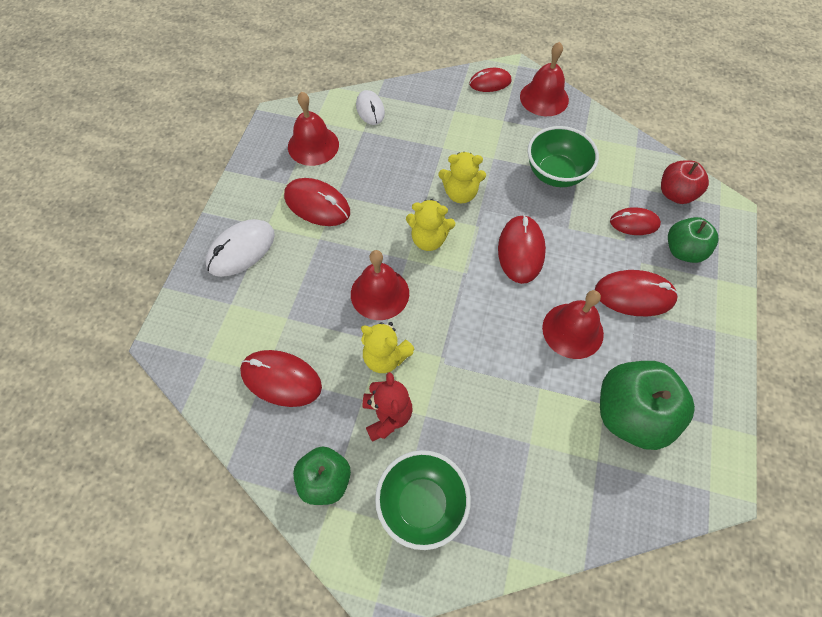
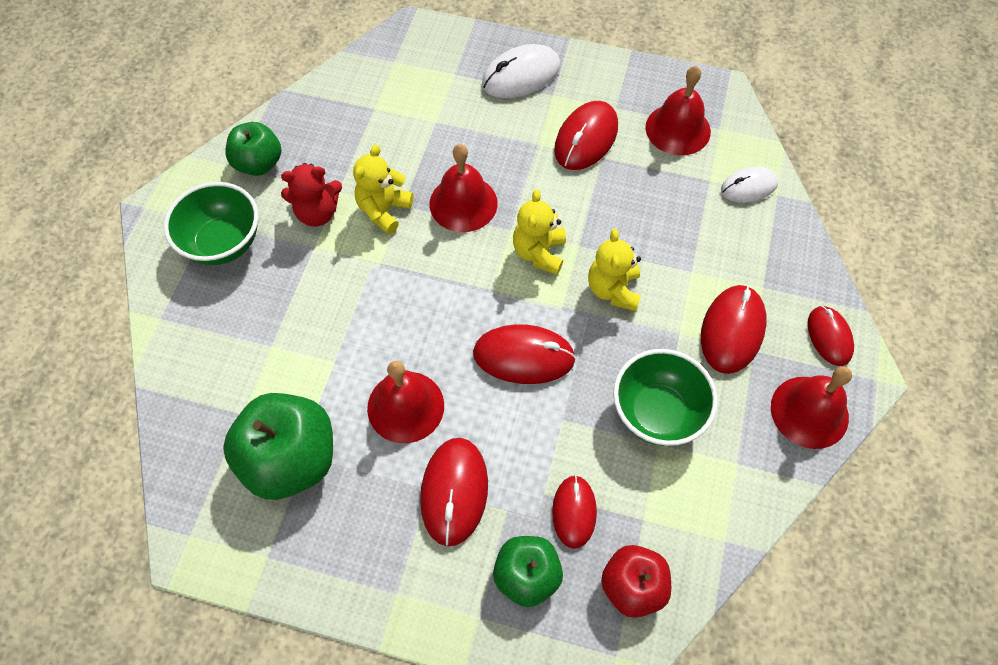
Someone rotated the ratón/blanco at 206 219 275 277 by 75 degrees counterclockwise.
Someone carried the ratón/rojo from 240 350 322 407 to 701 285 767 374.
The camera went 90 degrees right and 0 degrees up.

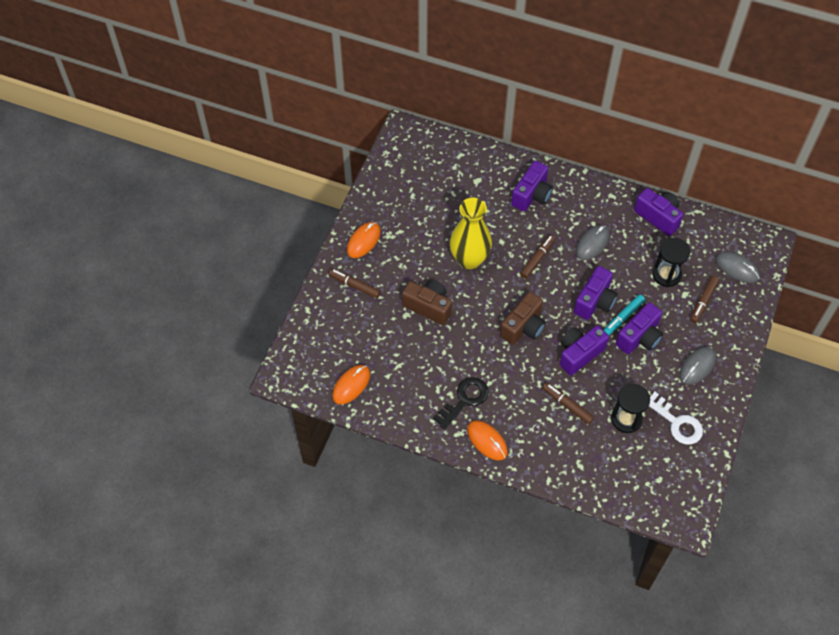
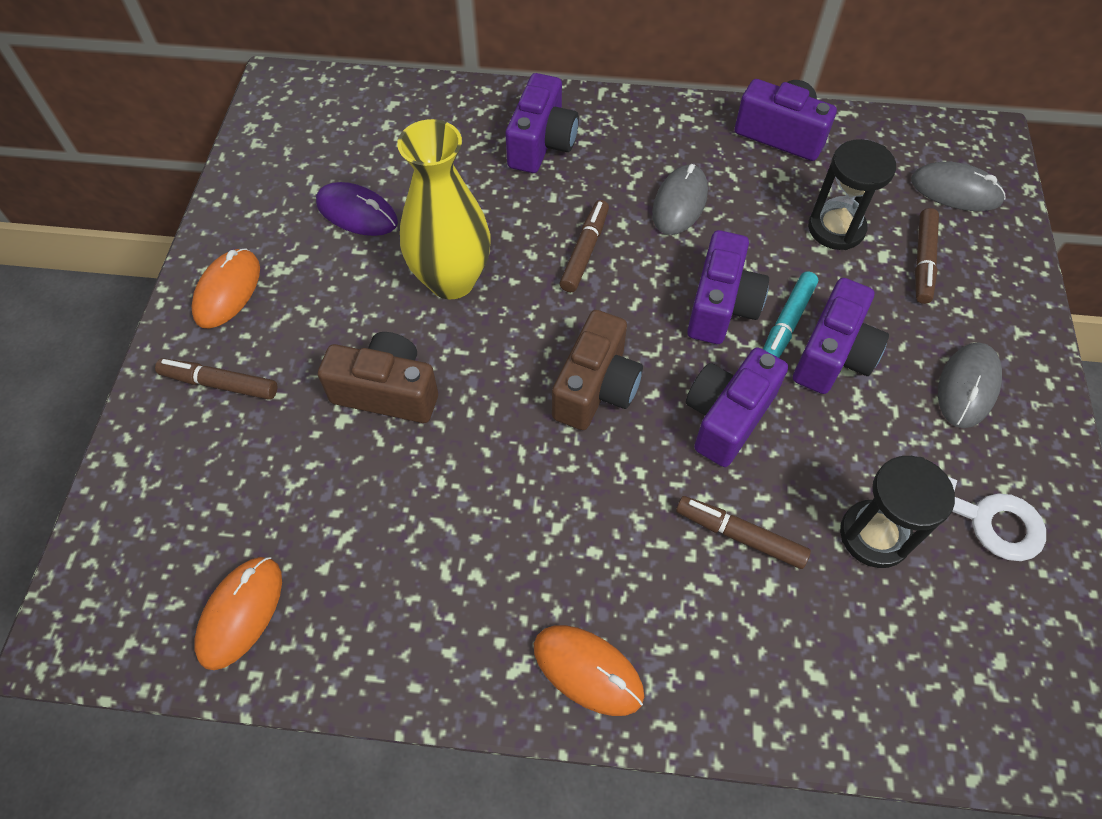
Someone took away the llave/negro at 433 377 489 429.
Someone put down the ratón/morado at 316 182 398 236.
The camera went 15 degrees left and 0 degrees up.

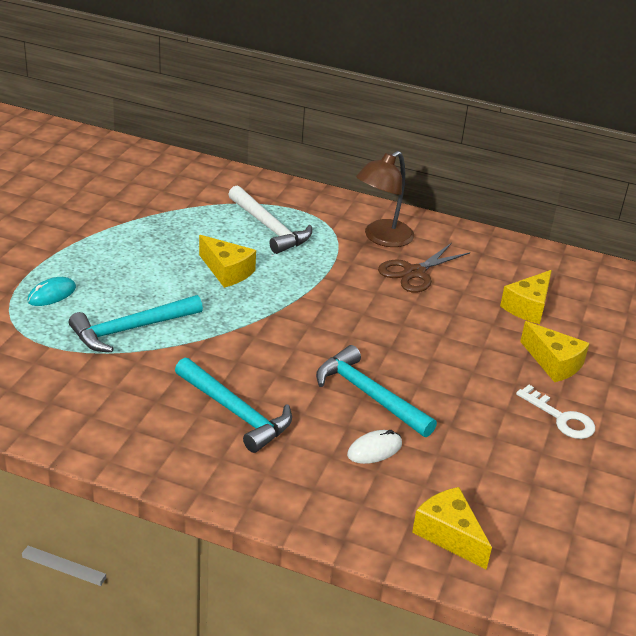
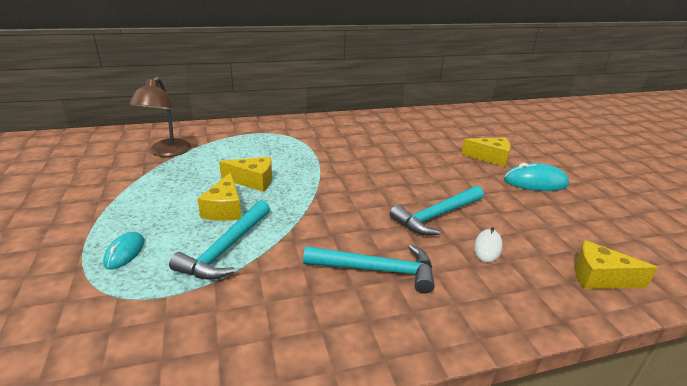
Someone carried the lámpara/marrón from 356 151 414 247 to 129 77 191 157.
Someone took away the martillo/blanco at 228 185 312 254.
Someone took away the tijeras/marrón at 378 243 470 293.
Someone carried the queso/amarillo from 500 270 552 324 to 197 172 241 221.
Someone rotated the martillo/turquesa at 316 345 437 437 by 45 degrees counterclockwise.
Someone swapped the llave/blanco at 516 385 595 439 for the ratón/turquesa at 504 163 569 191.
The camera went 35 degrees left and 5 degrees down.

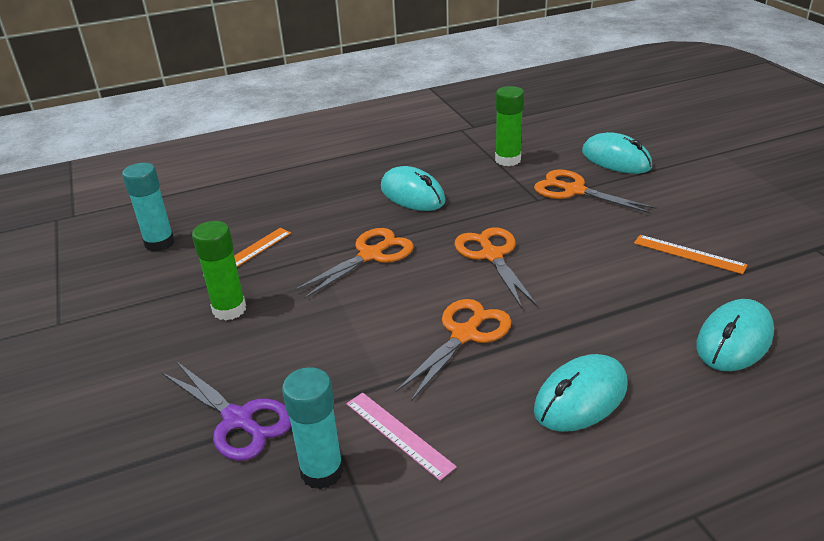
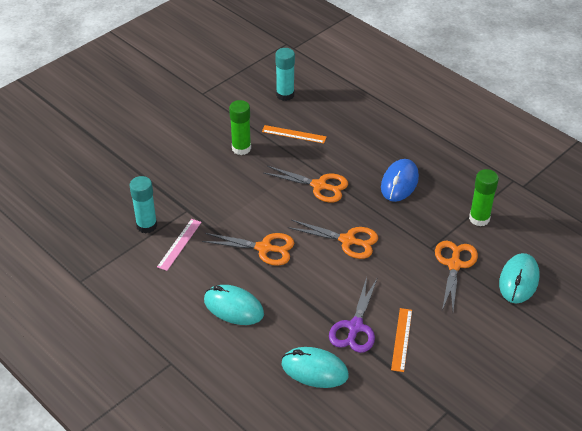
Someone repainted the ratón/turquesa at 381 166 446 211, which became the ratón/azul at 381 159 419 202.
Someone rotated the tijeras/naranja at 454 228 538 308 by 60 degrees clockwise.
Someone carried the tijeras/morado from 161 361 291 461 to 329 277 378 353.
The camera went 65 degrees right and 10 degrees up.

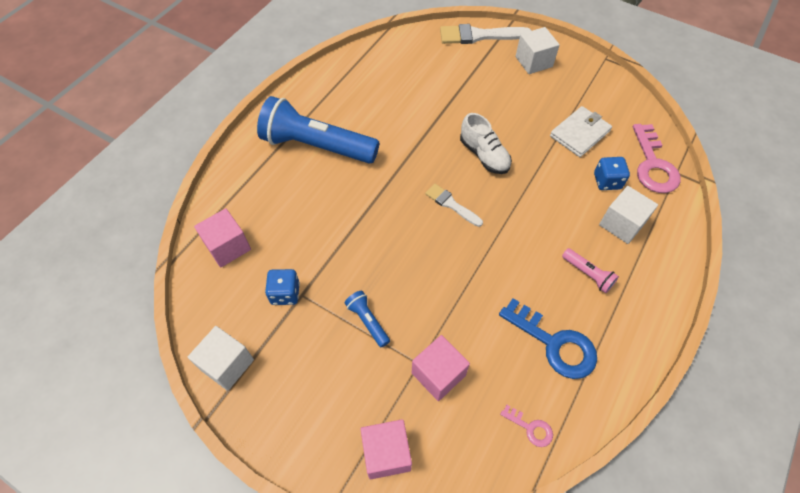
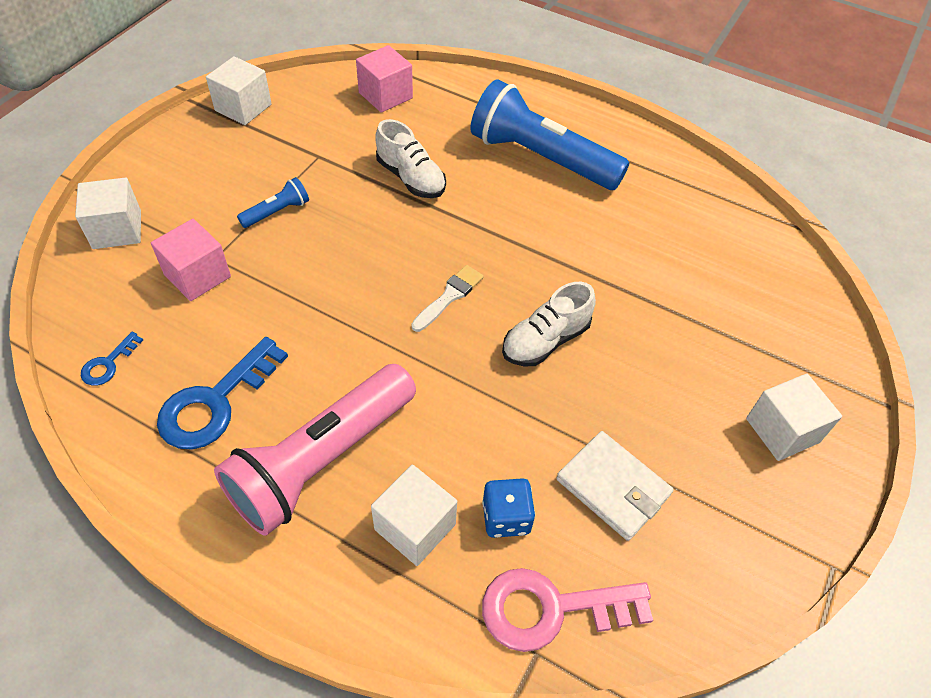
Someone took away the pincel/blanco at 440 24 532 44.
Someone rotated the lámpara de mano/azul at 257 96 379 164 by 75 degrees counterclockwise.
Someone scaled the lámpara de mano/rosa at 562 248 619 293 by 2.36.
Someone took away the dado/azul at 265 269 300 305.
Someone repainted the llave/rosa at 500 405 553 447, which became the llave/azul at 81 332 143 386.
Someone repainted the cubo/rosa at 360 419 412 479, which became the cubo/blanco at 75 177 141 249.
Someone put down the zapato/blanco at 375 119 446 198.
The camera went 85 degrees right and 5 degrees down.

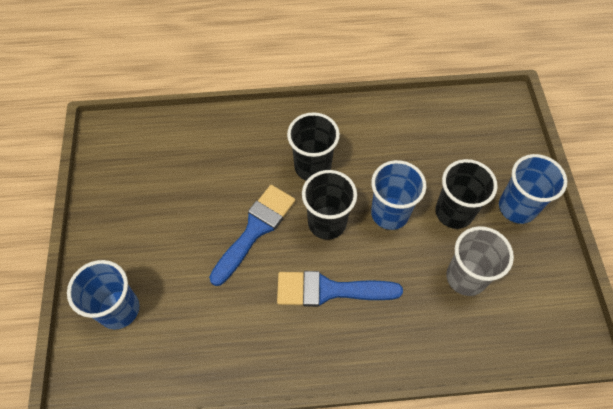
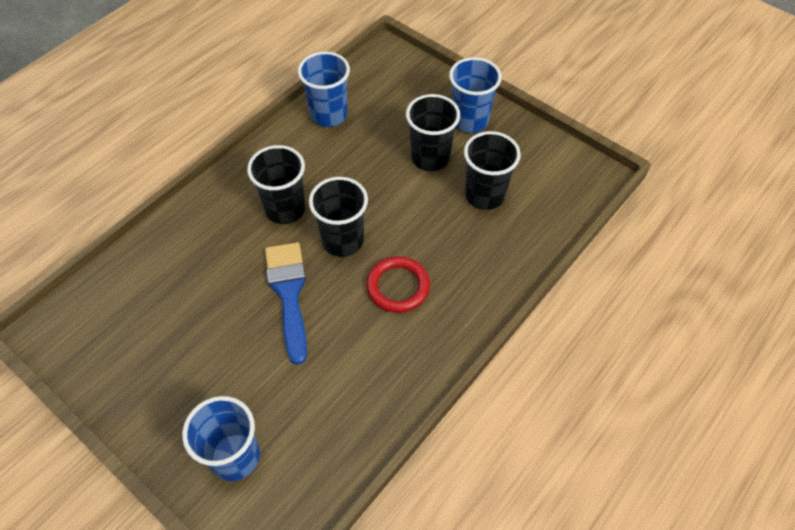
Someone carried the vaso/azul from 371 160 426 230 to 298 51 350 127.
Someone repainted the vaso/gris at 446 226 514 296, which became the vaso/negro at 464 131 521 210.
Someone swapped the pincel/azul at 277 271 403 307 for the anillo/rojo at 366 256 430 313.
The camera went 45 degrees left and 5 degrees down.

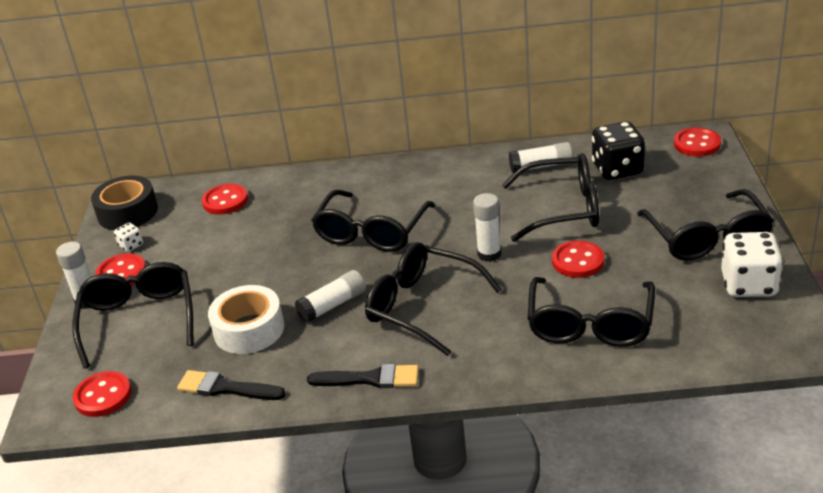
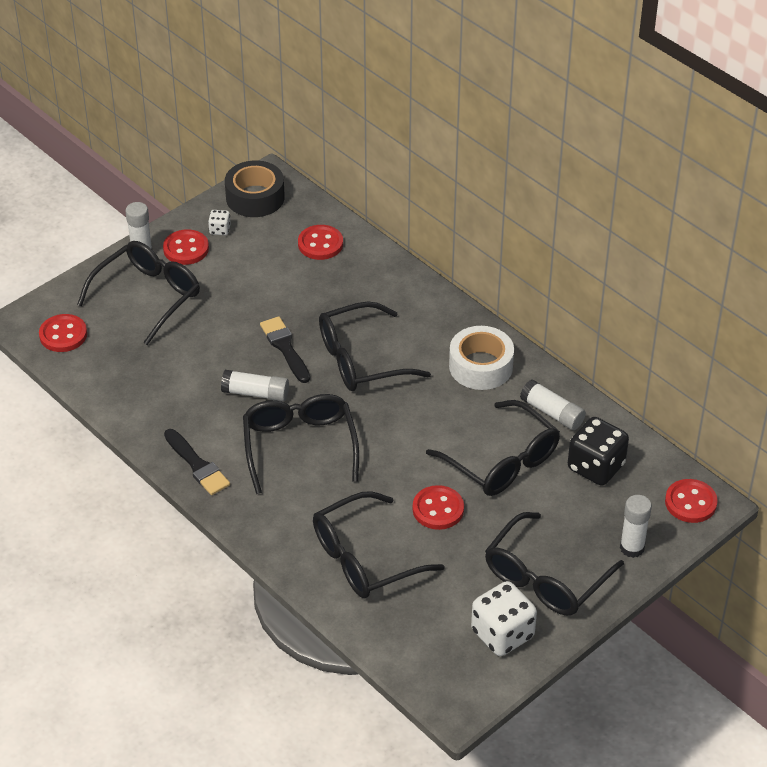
Someone carried the barra de pegamento/blanco from 473 193 501 262 to 620 495 652 558.
Someone carried the cinta adhesiva/blanco from 208 285 284 354 to 449 326 514 390.
Someone carried the pincel/negro from 177 370 286 400 to 260 316 310 383.
The camera went 45 degrees right and 10 degrees up.

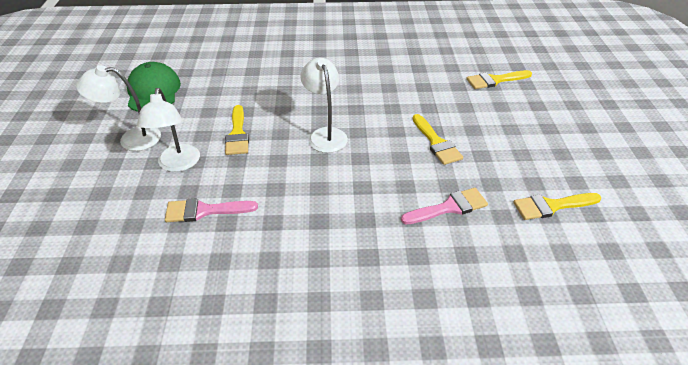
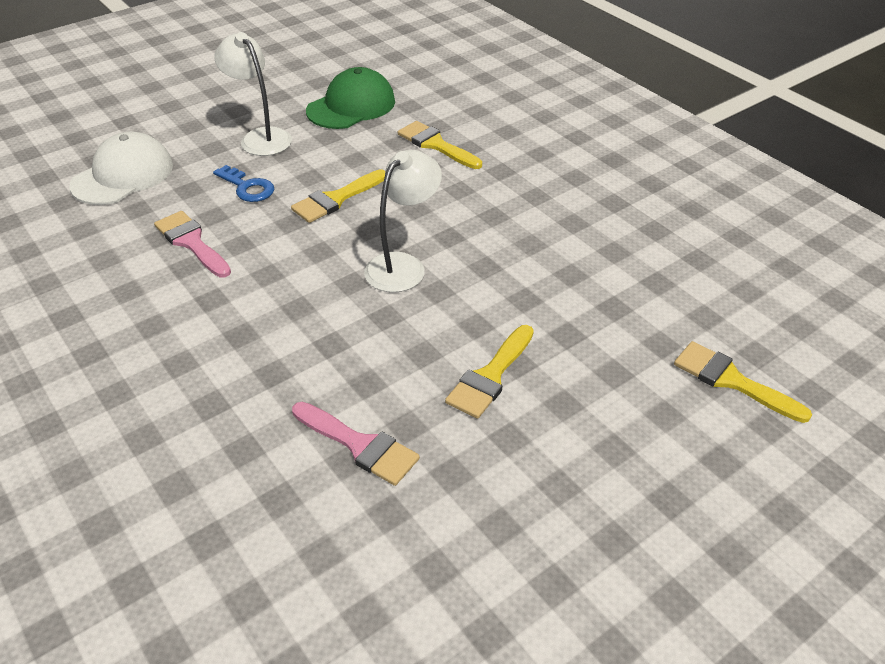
Someone swapped the lámpara/blanco at 137 88 200 172 for the llave/azul at 213 165 274 202.
Someone carried the pincel/amarillo from 513 193 601 220 to 398 121 482 169.
Someone put down the gorra/blanco at 69 132 173 205.
The camera went 55 degrees right and 0 degrees up.

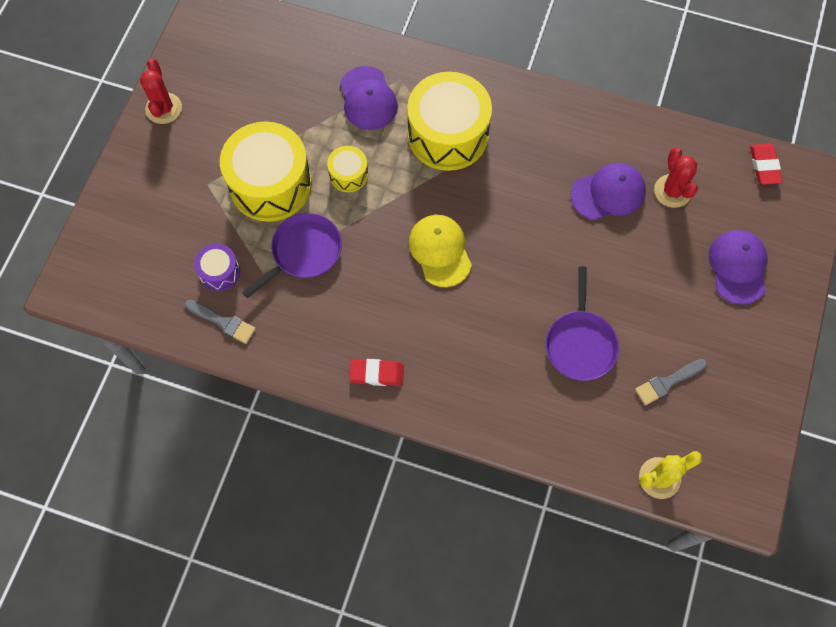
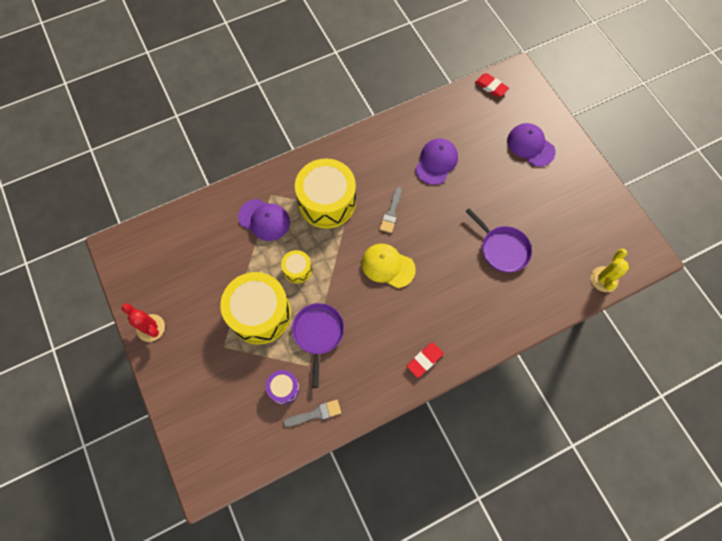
Someone took away the cactus/rojo at 654 147 698 208.
Someone carried the pincel/gris from 635 359 707 405 to 380 187 402 233.
The camera went 45 degrees left and 0 degrees up.

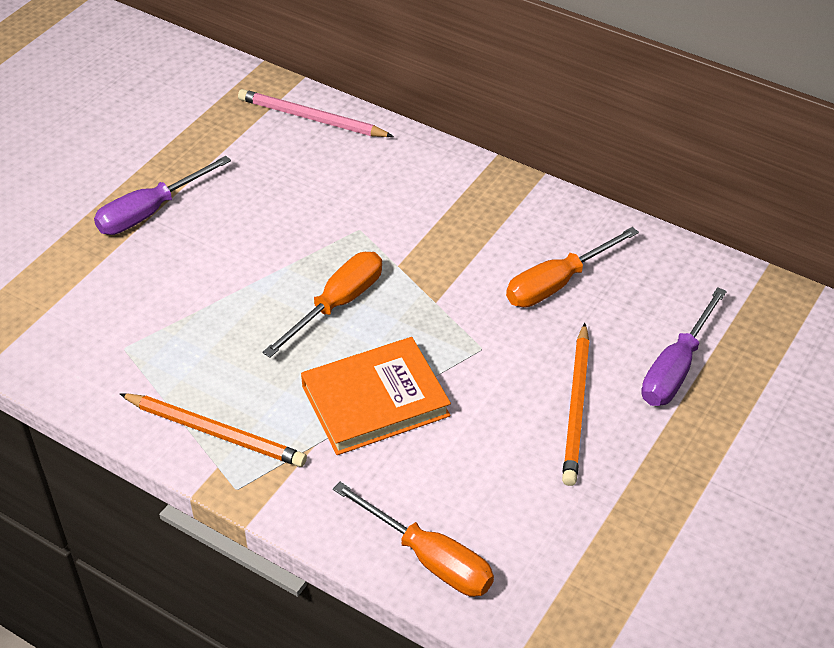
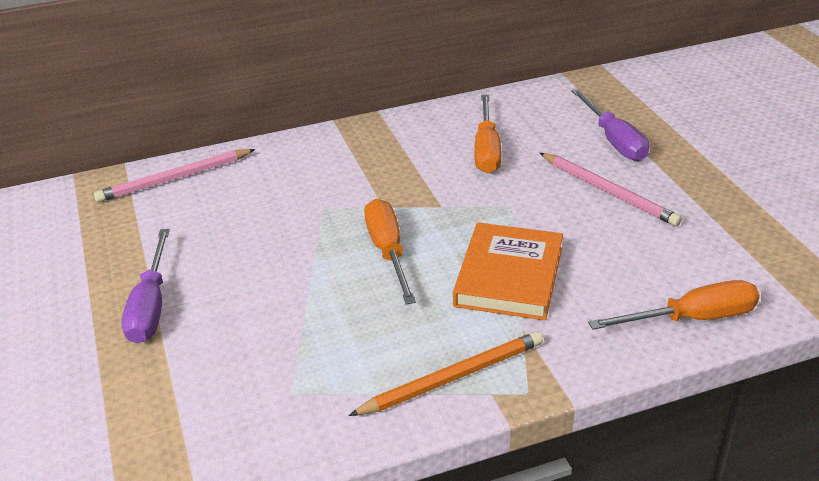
Someone repainted the lápiz/naranja at 562 323 590 486, which became the lápiz/rosa at 540 153 682 226.
The camera went 50 degrees left and 10 degrees down.

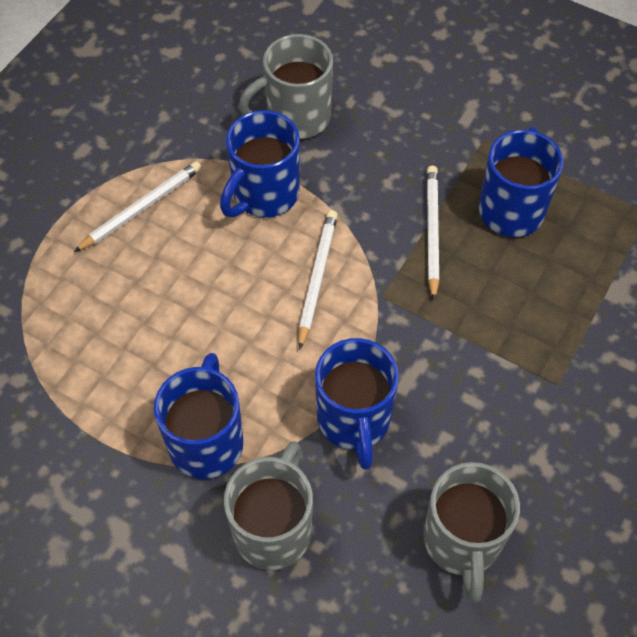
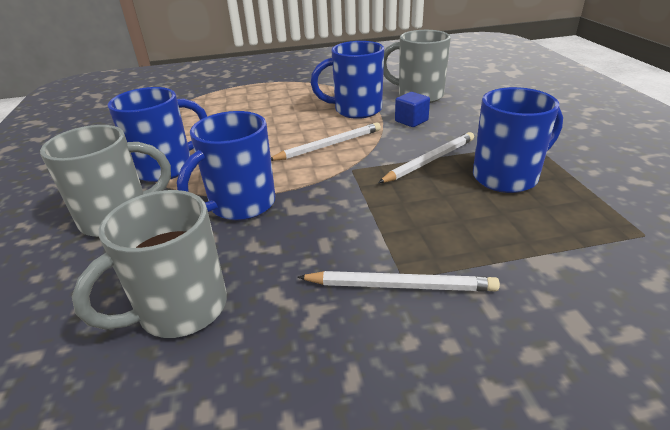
Someone carried the lápiz/blanco from 74 161 202 252 to 297 271 500 291.
Someone put down the cubo/azul at 395 92 430 127.
The camera went 50 degrees right and 25 degrees down.

